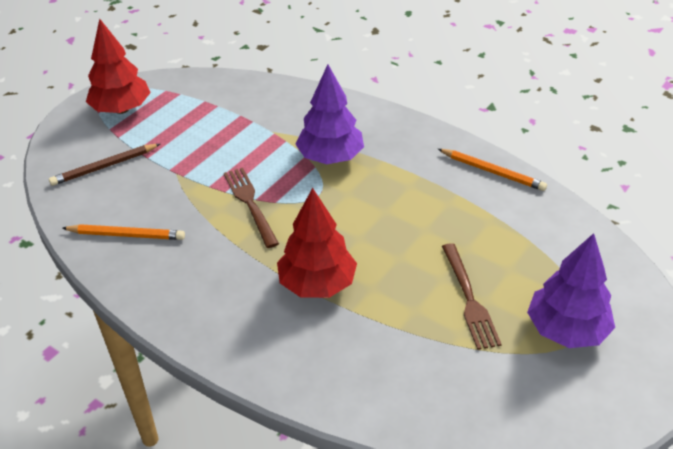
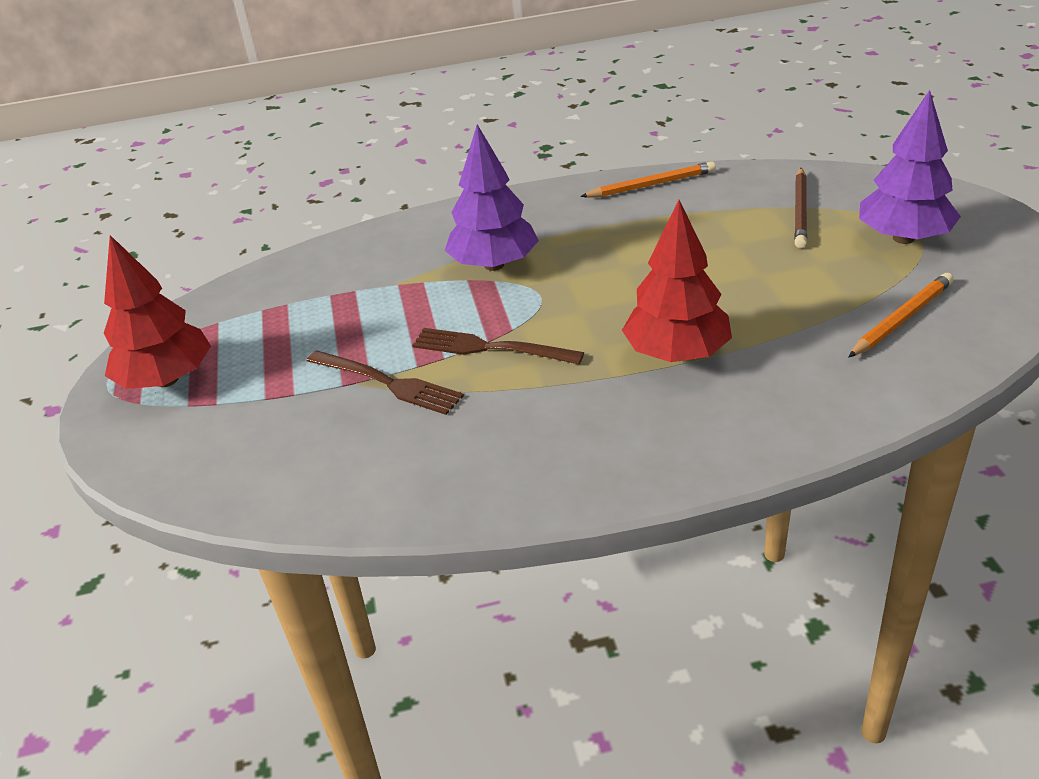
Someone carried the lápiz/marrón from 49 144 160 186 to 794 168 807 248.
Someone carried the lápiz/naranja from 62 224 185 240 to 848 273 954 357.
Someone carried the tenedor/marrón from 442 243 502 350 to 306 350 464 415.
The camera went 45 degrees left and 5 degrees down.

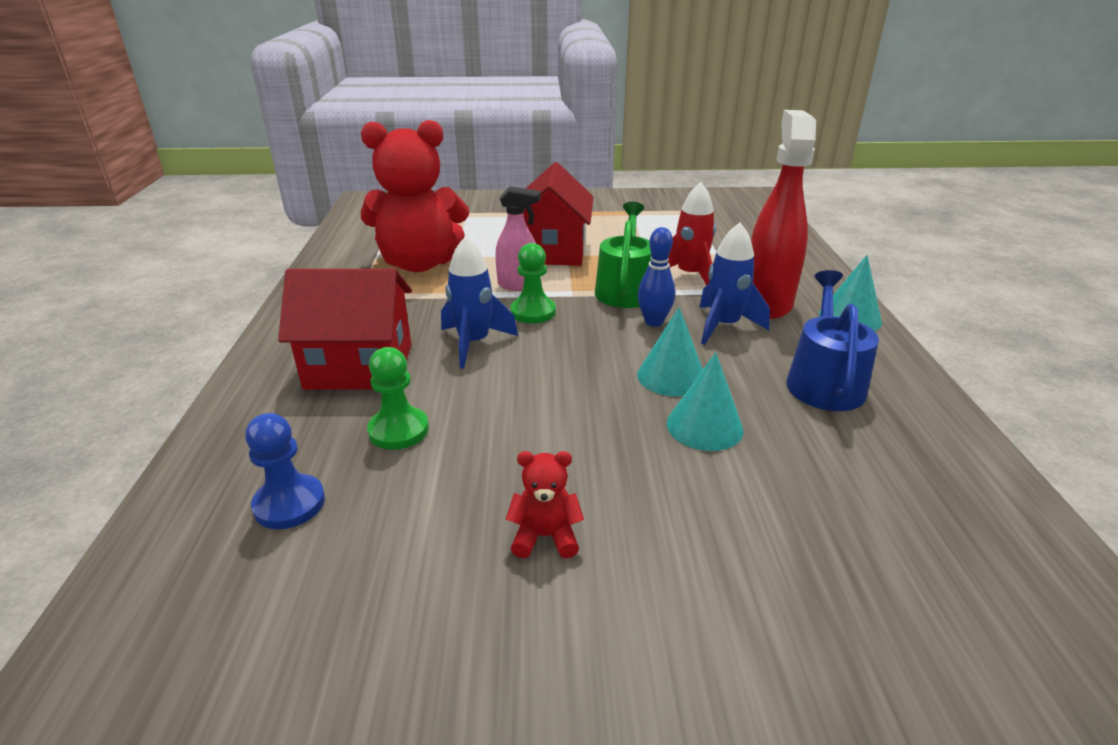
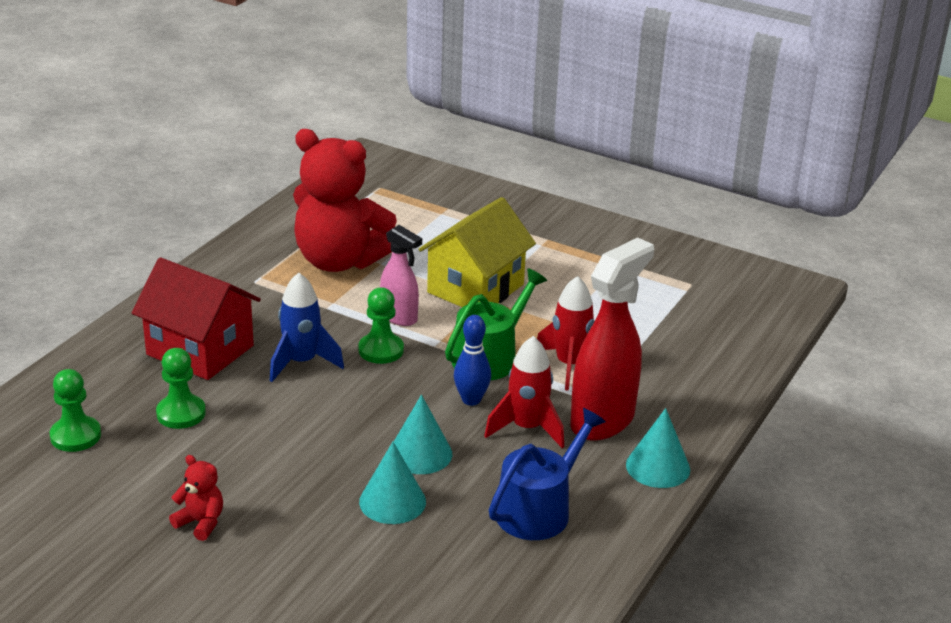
Someone repainted the casa/rojo at 523 162 594 266, which became the casa/amarillo at 419 197 536 307.
Someone repainted the cohete/azul at 699 223 770 345, which became the cohete/rojo at 484 336 564 448.
Someone repainted the peón/azul at 245 413 325 529, which became the peón/verde at 50 369 101 452.
The camera went 30 degrees right and 0 degrees up.

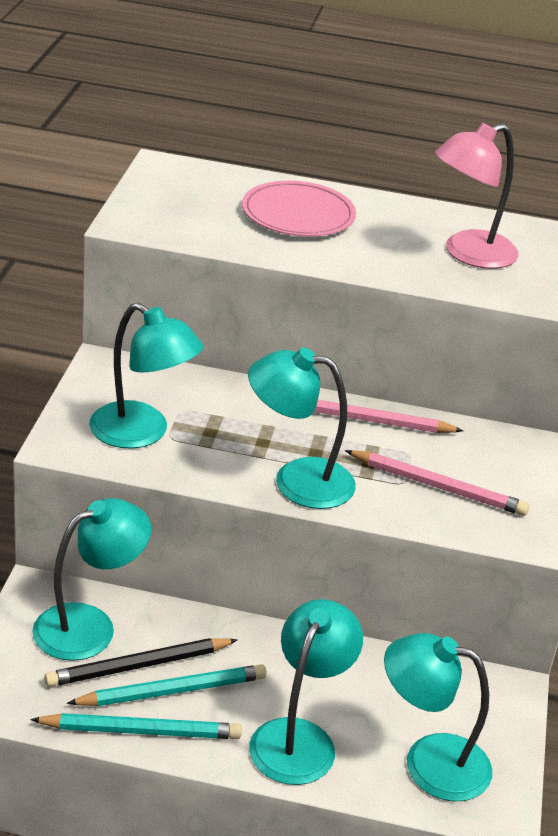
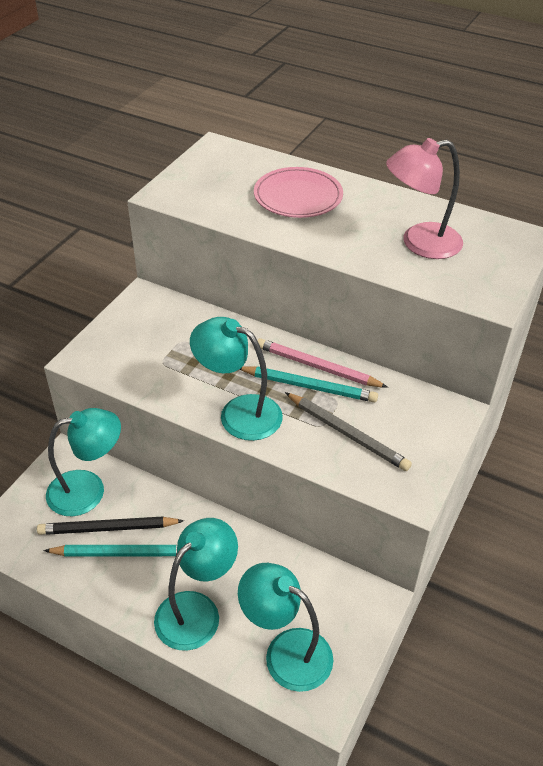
Someone took away the lámpara/turquesa at 89 303 203 449.
Someone repainted the lápiz/rosa at 345 450 529 516, which became the lápiz/gris at 285 392 412 471.
Someone carried the lápiz/turquesa from 30 713 242 739 to 240 366 378 402.
The camera went 20 degrees right and 10 degrees up.

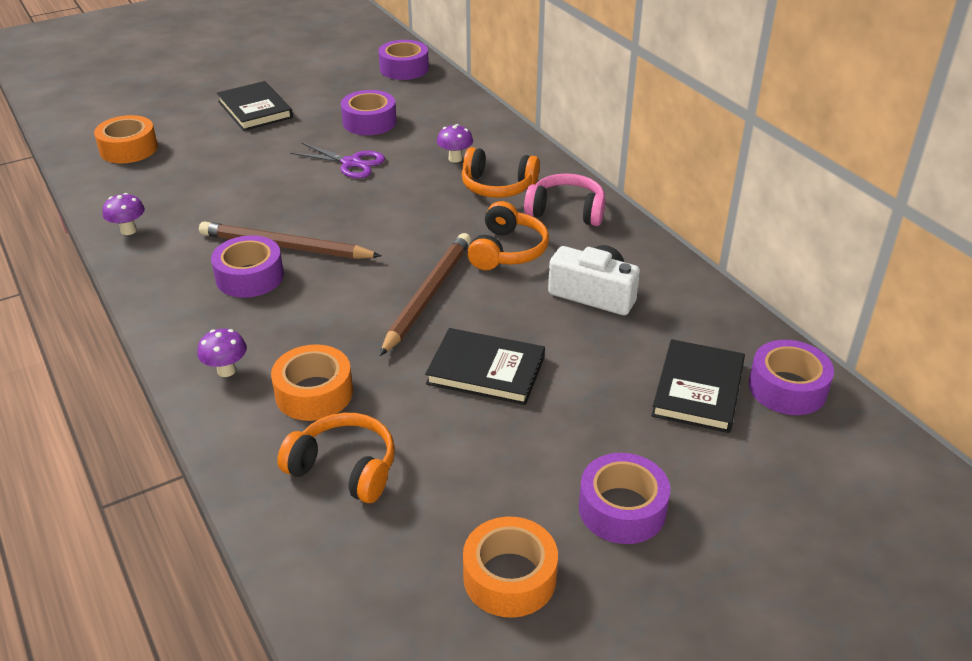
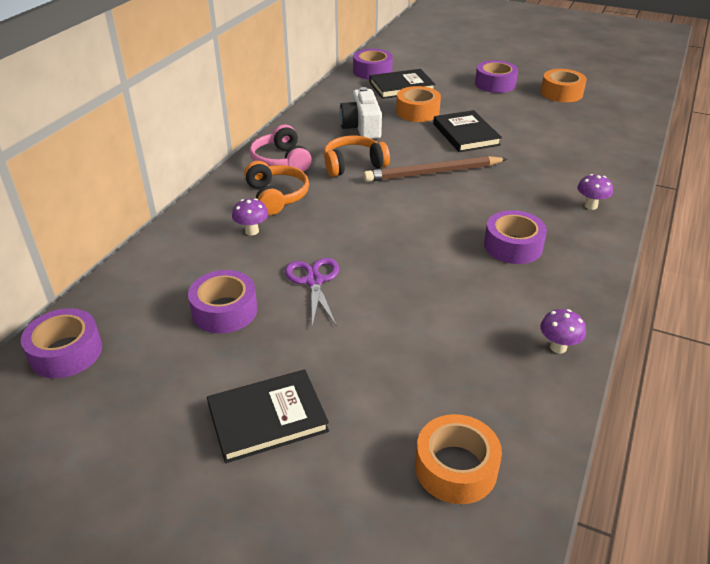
Someone rotated the libro/negro at 217 81 293 131 by 45 degrees clockwise.
Someone took away the lápiz/marrón at 199 221 381 259.
Someone carried the cinta adhesiva/naranja from 271 345 353 421 to 396 86 441 122.
Someone took away the auriculares/naranja at 277 413 395 503.
The camera went 125 degrees left and 0 degrees up.

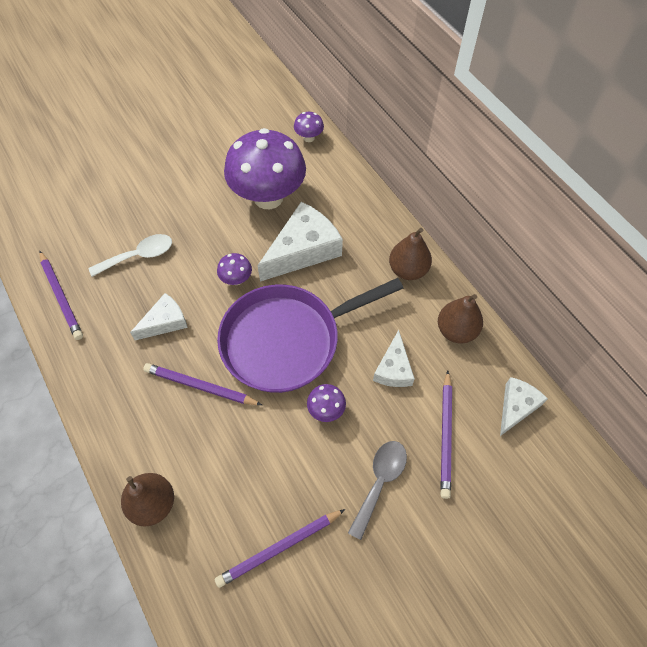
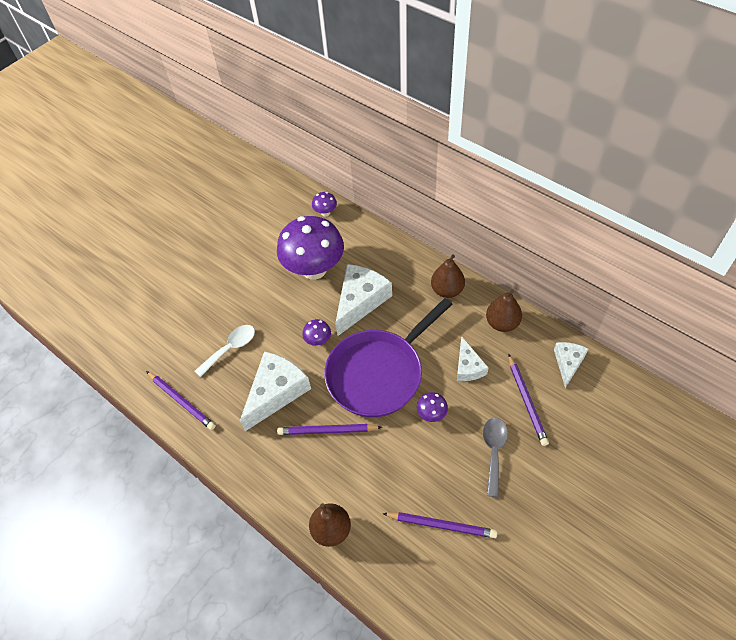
Someone scaled the queso/blanco at 130 293 188 340 by 1.74.
Someone rotated the lápiz/morado at 215 509 345 588 by 120 degrees counterclockwise.
The camera went 15 degrees left and 5 degrees down.

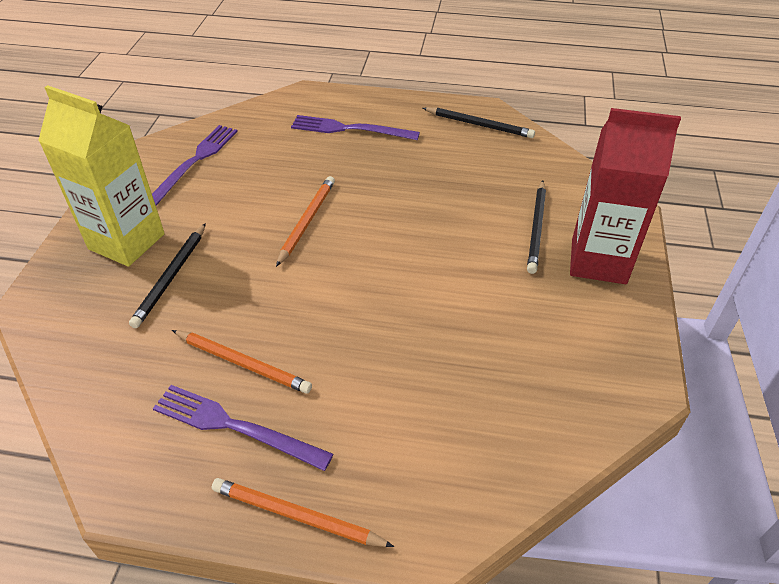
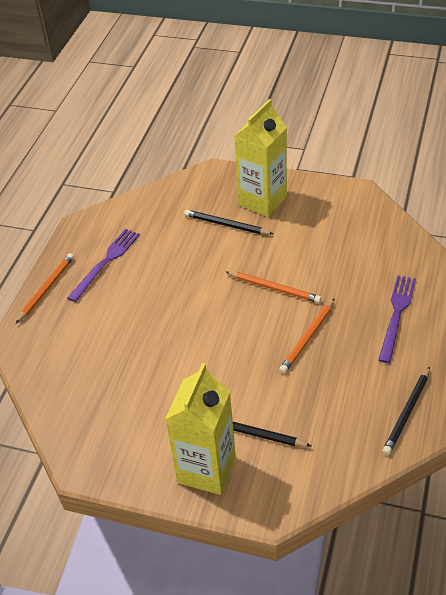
Someone repainted the cartón de leche/rojo at 570 108 681 284, which became the cartón de leche/amarillo at 165 363 236 495.
Someone took away the tenedor/morado at 152 125 238 206.
Someone carried the lápiz/naranja from 172 330 312 394 to 279 298 335 373.
The camera went 100 degrees right and 0 degrees up.

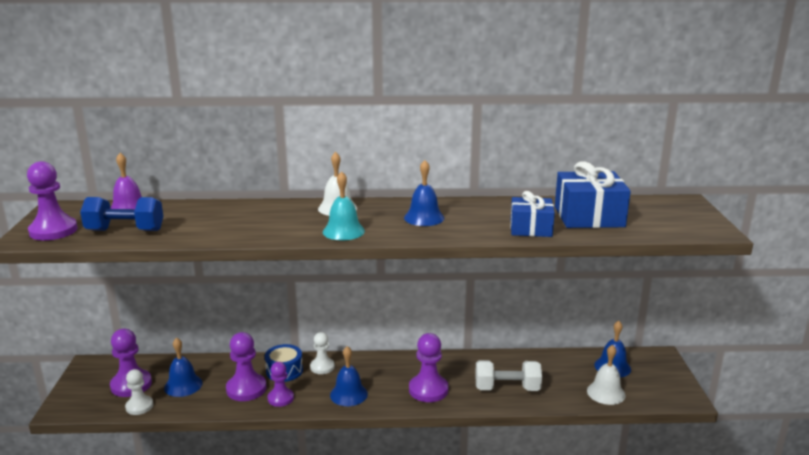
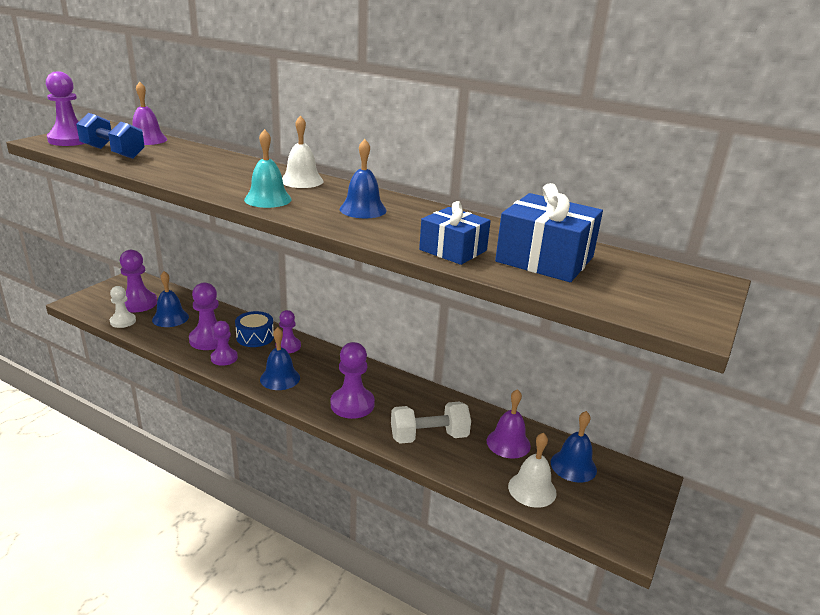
Someone repainted the peón/blanco at 310 332 335 374, which became the peón/morado at 279 310 301 353.
Someone rotated the mancuerna/blanco at 475 360 542 391 by 45 degrees counterclockwise.
Someone put down the campana/morado at 487 389 531 459.
The camera went 30 degrees right and 5 degrees up.

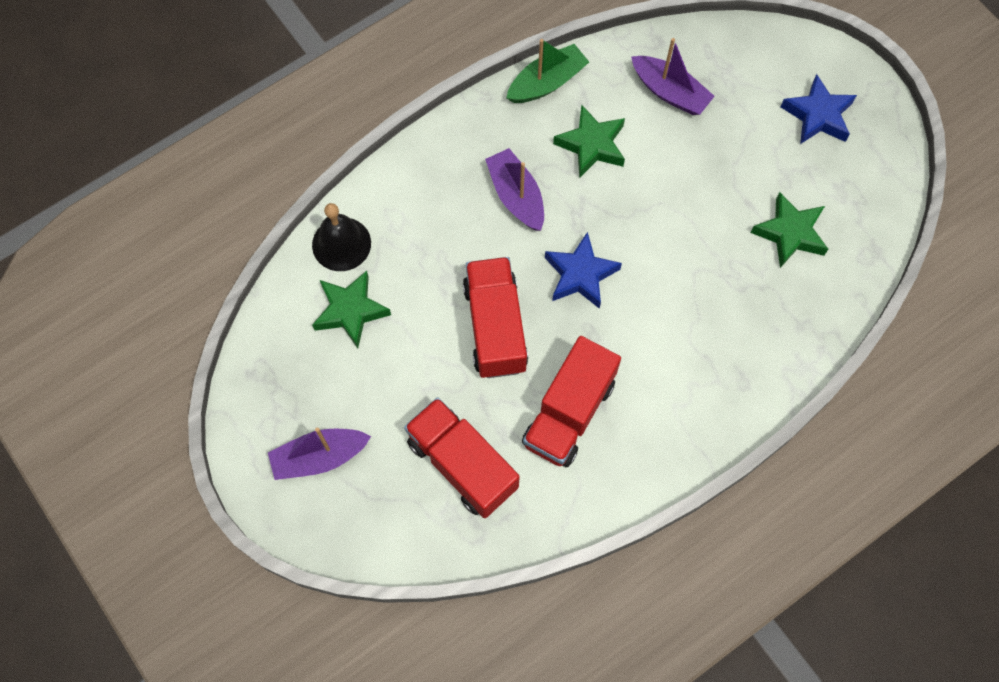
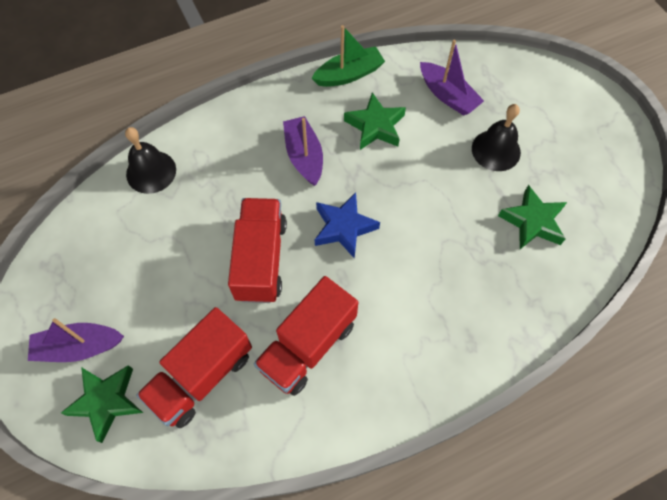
Someone took away the estrella/azul at 781 74 857 144.
Someone carried the estrella/verde from 312 271 391 348 to 61 365 143 443.
Someone rotated the camión/rojo at 404 397 520 518 by 105 degrees counterclockwise.
Someone put down the campana/negro at 472 104 521 171.
The camera went 10 degrees right and 5 degrees down.

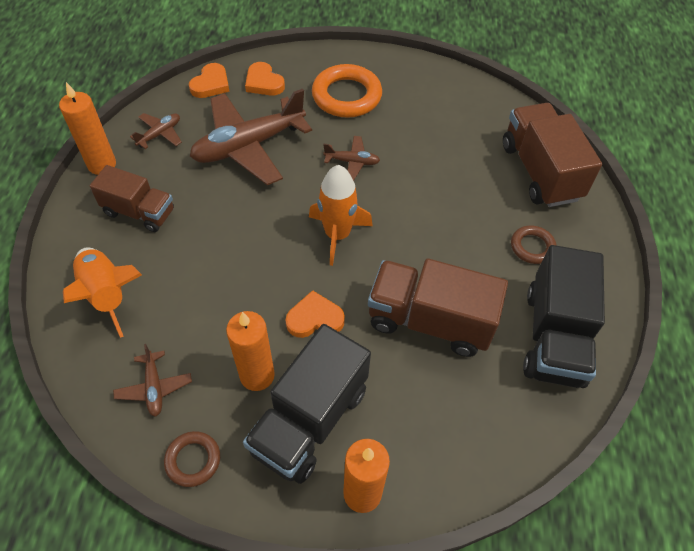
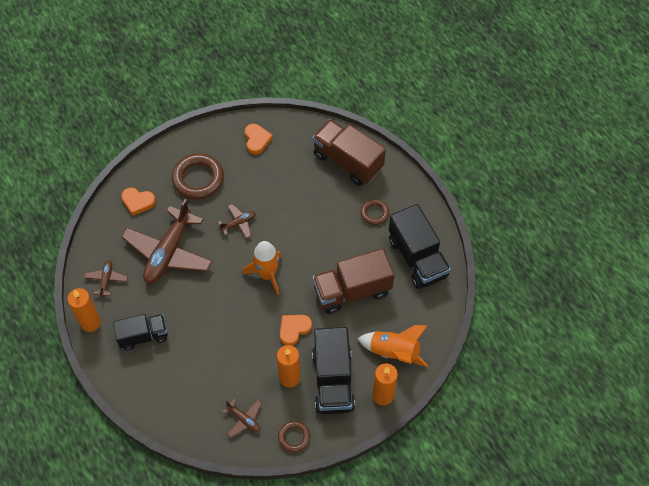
Someone carried the corazón/naranja from 189 63 230 98 to 245 124 273 154.
Someone repainted the anillo/naranja at 312 64 382 118, which became the anillo/marrón at 172 153 224 200.
Someone repainted the camión/marrón at 90 165 174 232, which became the camión/negro at 113 314 168 350.
Someone carried the cohete/naranja from 63 247 142 338 to 358 325 429 367.
The camera went 35 degrees left and 5 degrees up.

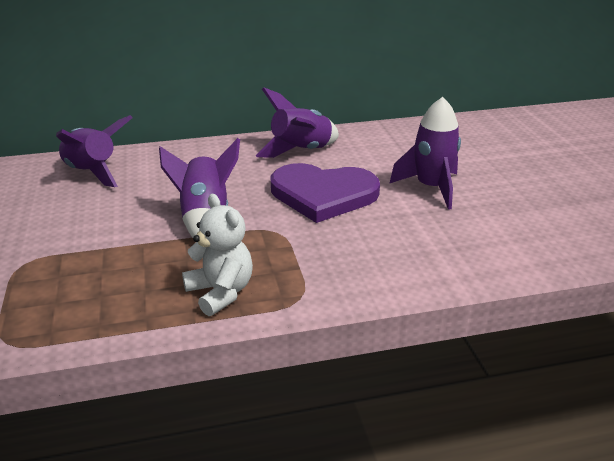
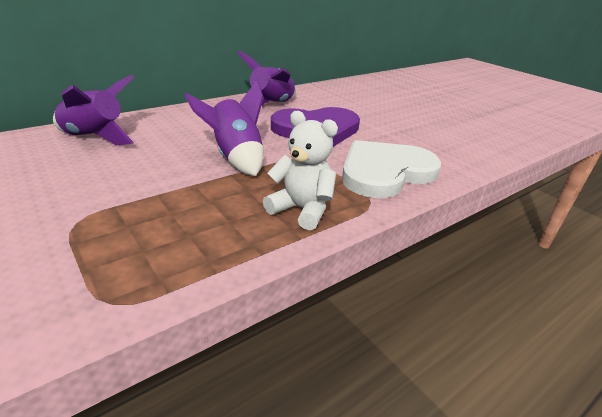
Someone took away the cohete/morado at 389 97 461 210.
Someone put down the corazón/blanco at 342 140 441 198.
The camera went 25 degrees left and 0 degrees up.

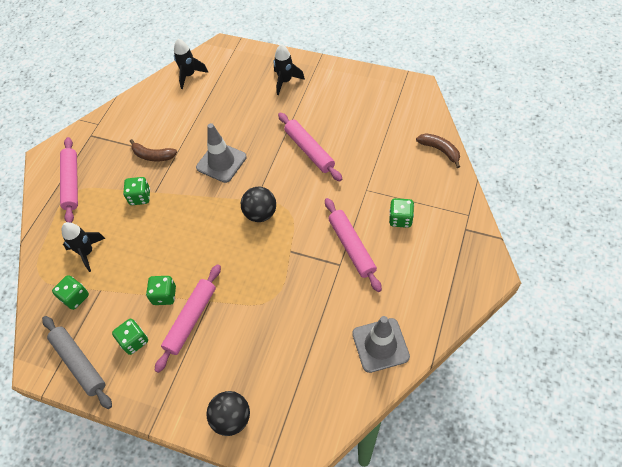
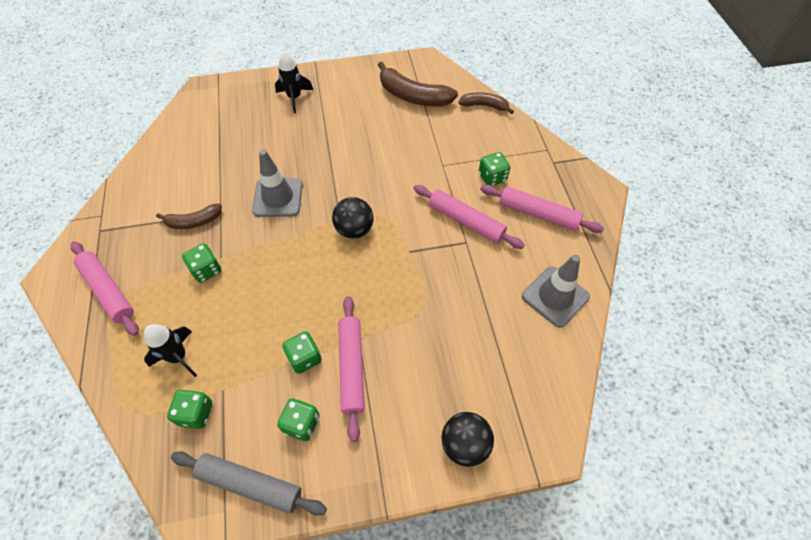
Someone took away the cohete/negro at 174 39 208 89.
Someone carried the rodillo/rosa from 278 113 342 182 to 480 185 604 233.
Someone put down the plátano/marrón at 378 62 458 107.
The camera went 35 degrees left and 0 degrees up.

